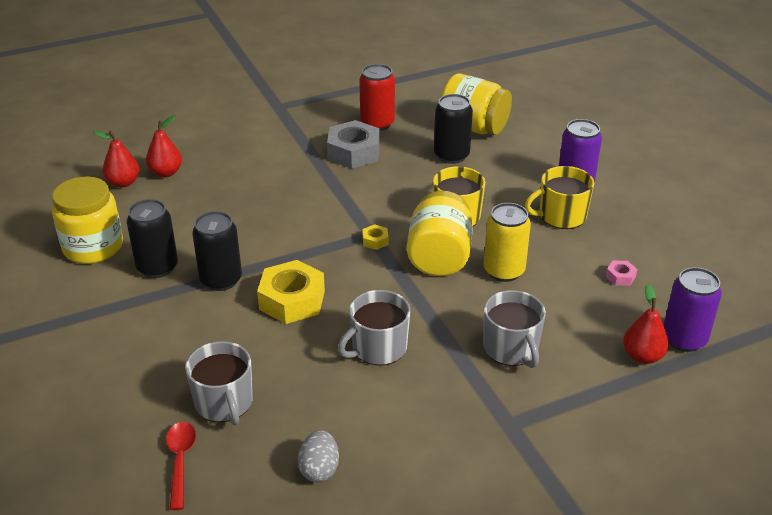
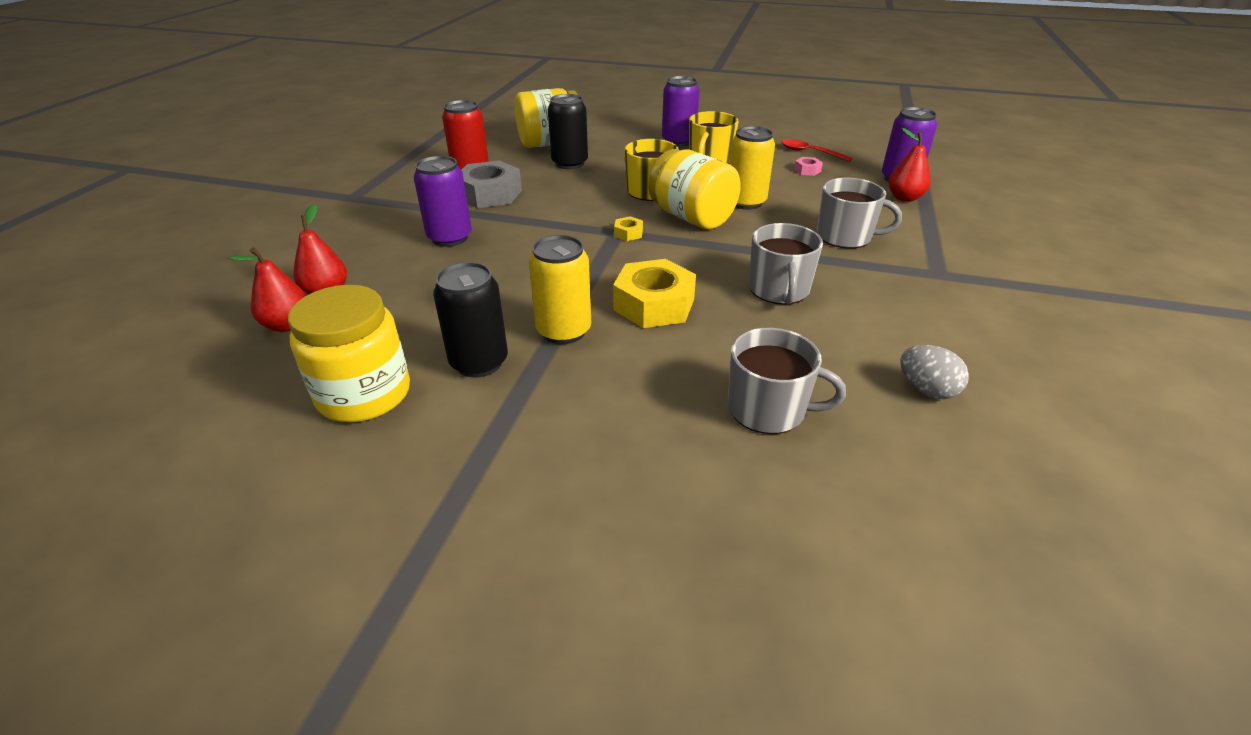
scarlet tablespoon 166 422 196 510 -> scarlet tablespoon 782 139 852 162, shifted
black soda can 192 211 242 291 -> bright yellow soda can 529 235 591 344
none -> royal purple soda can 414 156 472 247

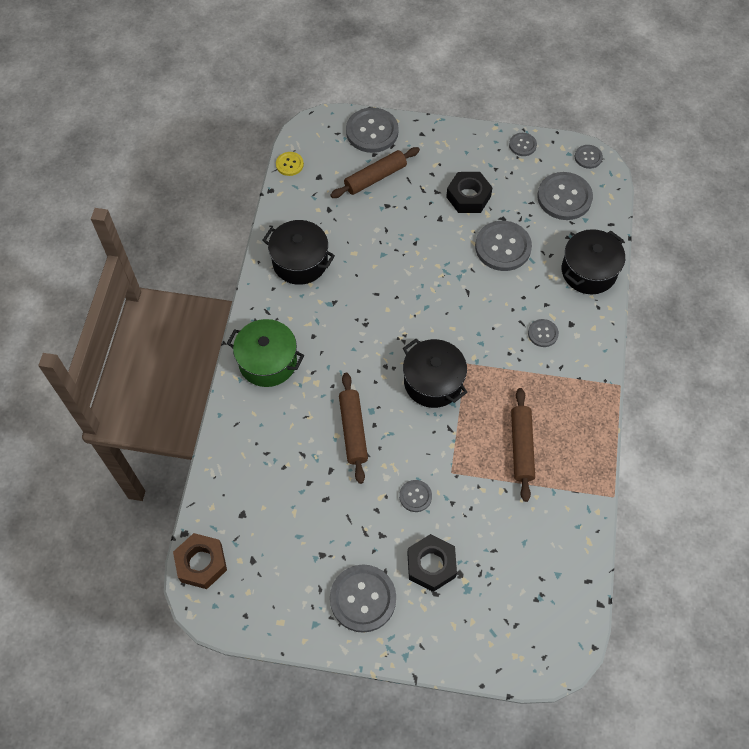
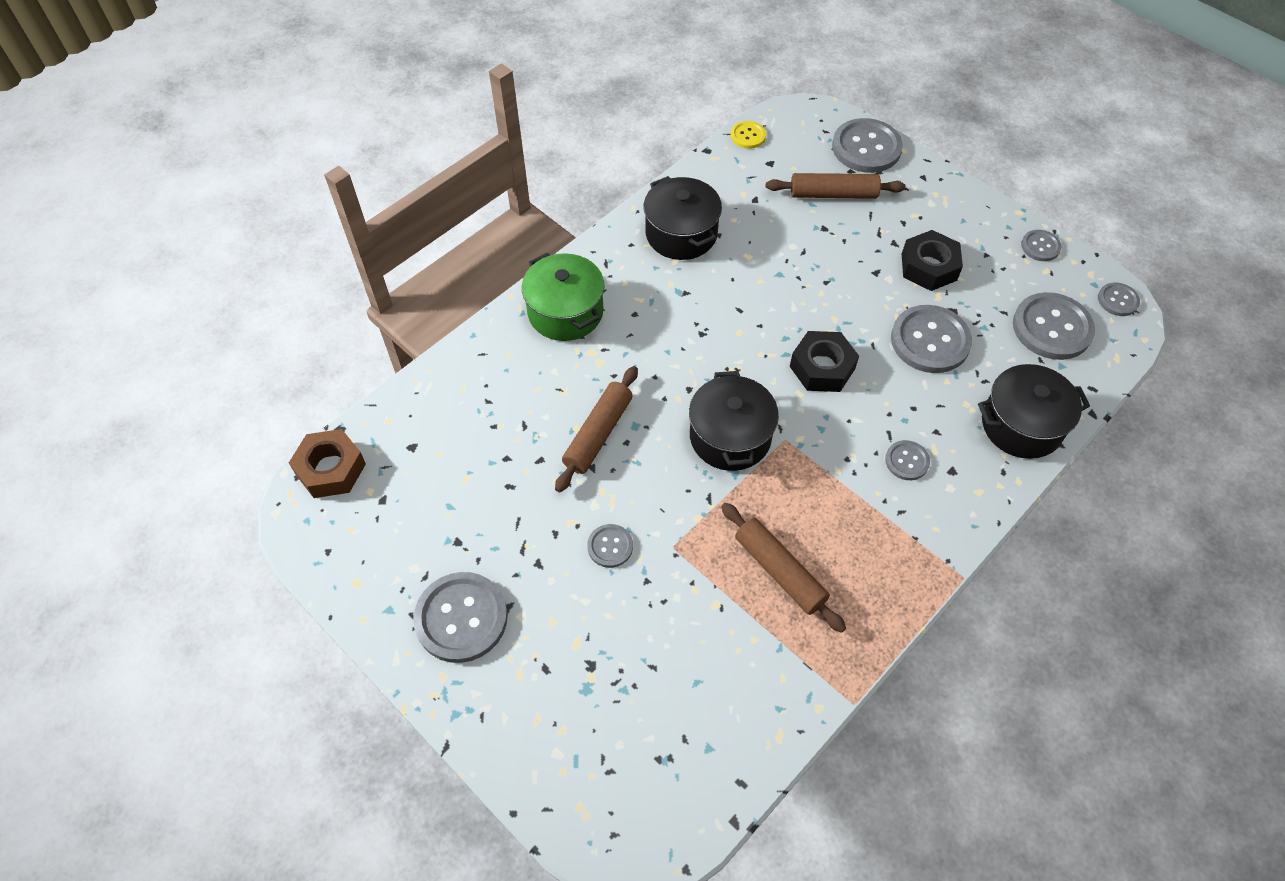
black hex nut 407 534 457 592 -> black hex nut 790 331 859 392, shifted
brown pastry roller 511 388 535 502 -> brown pastry roller 721 503 846 633, 75 degrees counterclockwise

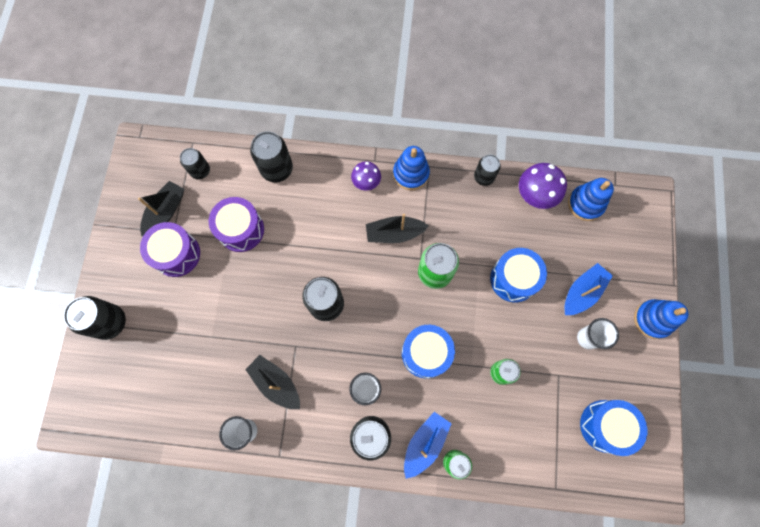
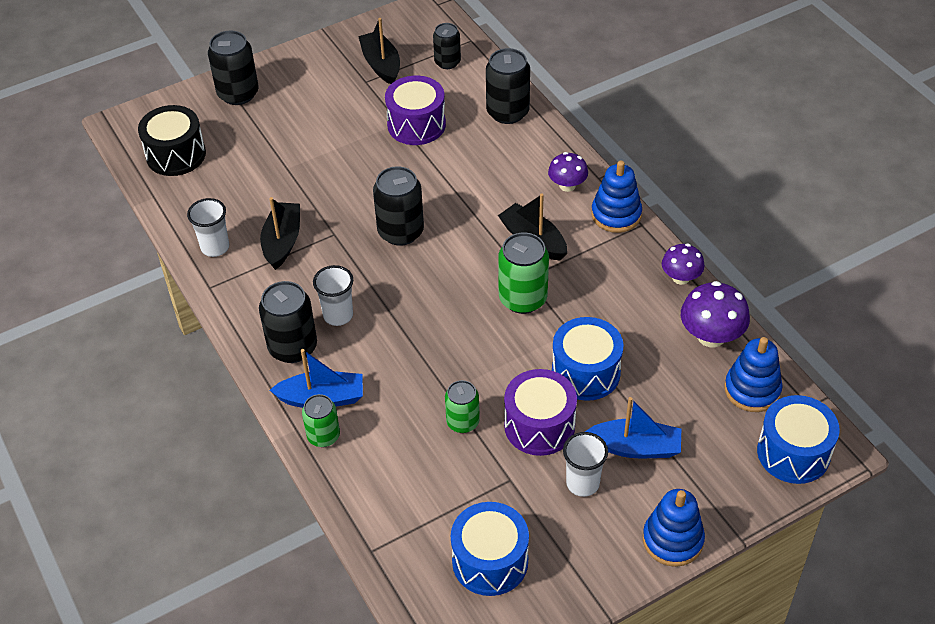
black toy boat 138 181 184 236 -> black toy boat 358 18 400 84, 105 degrees counterclockwise
royal purple snare drum 140 222 200 277 -> royal purple snare drum 504 369 577 456, shifted
blue snare drum 402 325 455 378 -> blue snare drum 757 395 840 484, shifted
black soda can 474 154 501 186 -> royal purple toadstool 662 244 705 285
none -> black snare drum 138 105 206 176

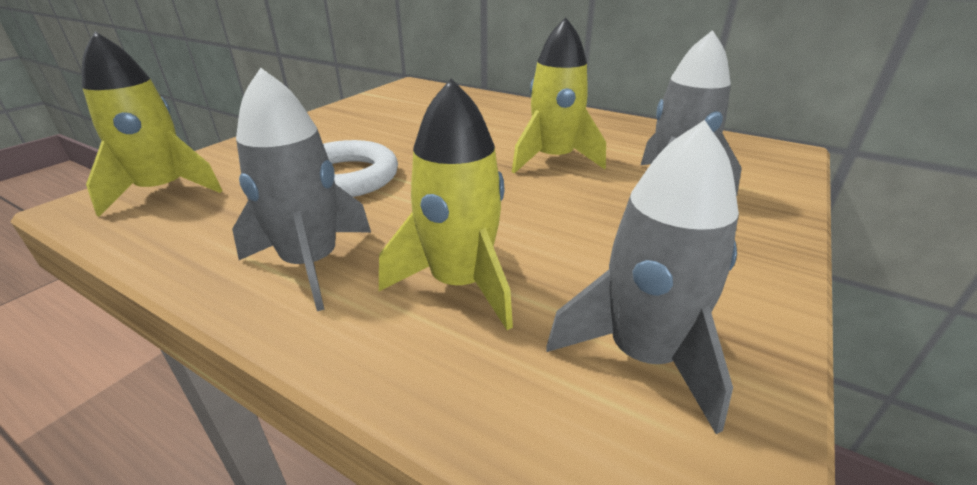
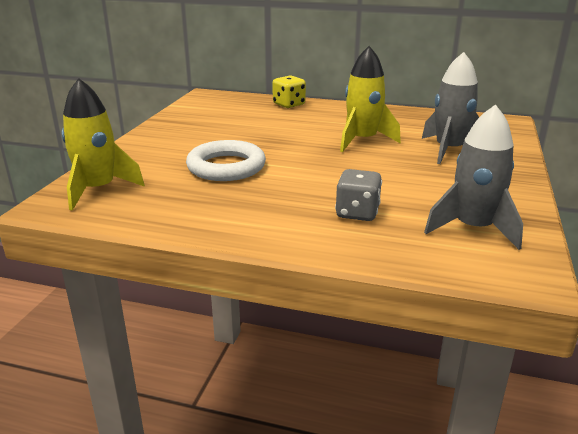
grey spaceship 232 68 371 311 -> none
bright yellow spaceship 379 78 513 330 -> grey game die 335 169 382 221
none -> bright yellow game die 272 75 306 108

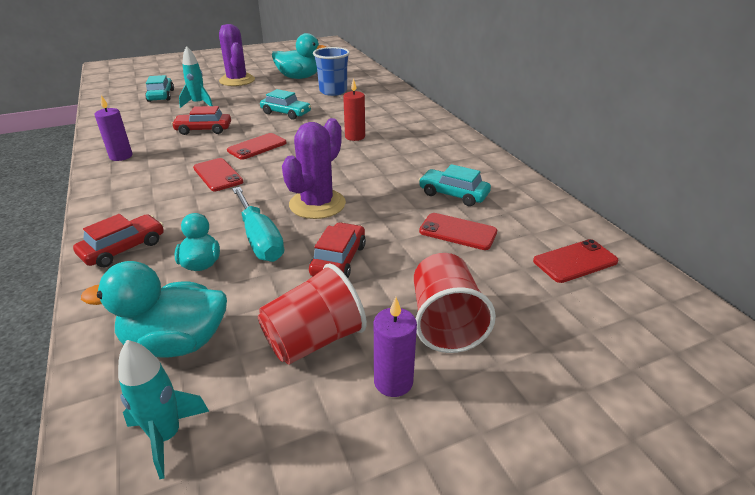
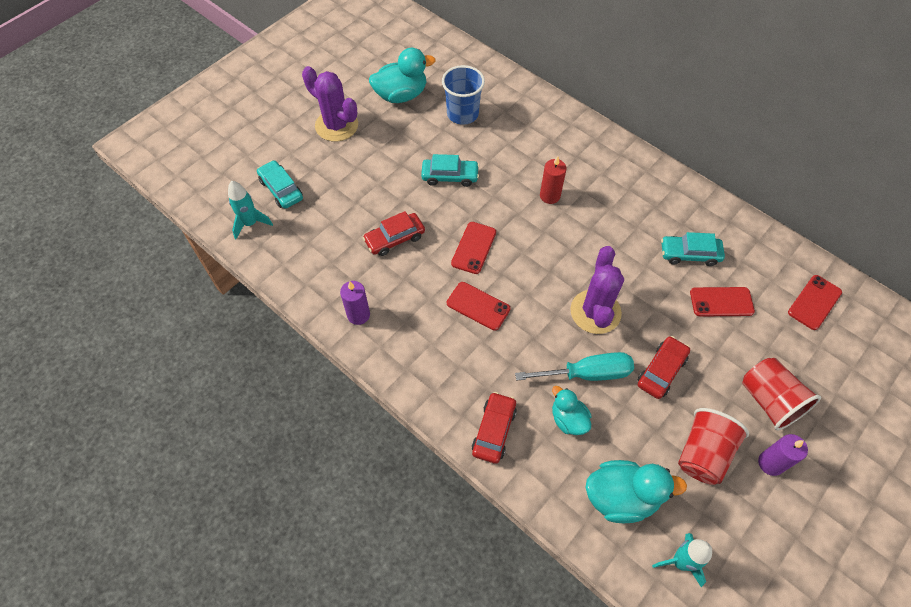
teal duck 81 261 227 358 -> teal duck 585 460 687 523, 150 degrees counterclockwise
teal spaceship 179 46 213 108 -> teal spaceship 228 181 273 239, shifted
teal hand screwdriver 232 187 284 262 -> teal hand screwdriver 515 352 634 381, 45 degrees counterclockwise
scarlet toy car 309 222 366 278 -> scarlet toy car 638 336 690 399, 45 degrees clockwise

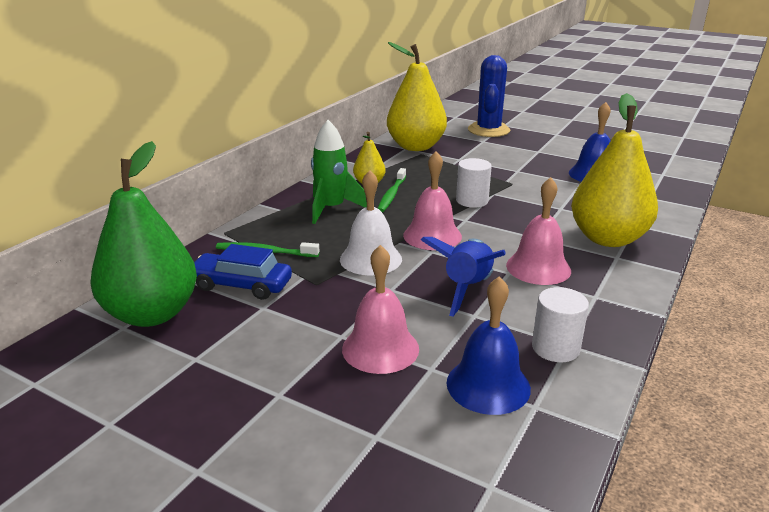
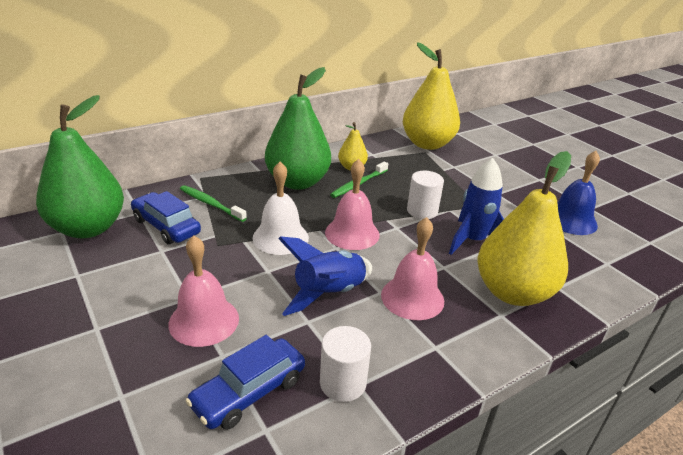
leaf-green spaceship 311 120 367 224 -> leaf-green pear fruit 265 67 331 190
blue hand bell 447 276 531 415 -> blue toy car 186 335 305 430
blue saguaro cactus 468 55 510 137 -> none
none -> blue spaceship 449 158 504 255

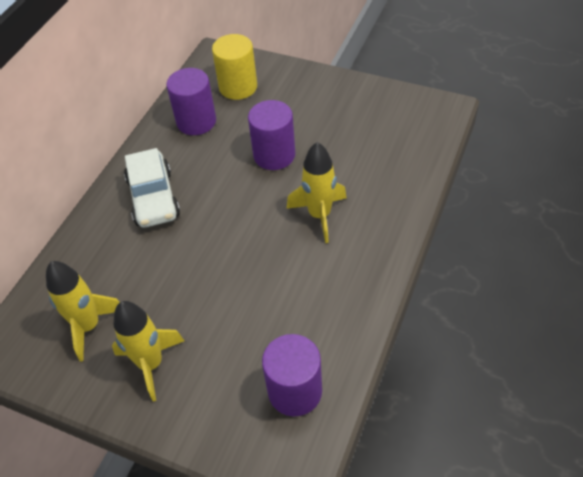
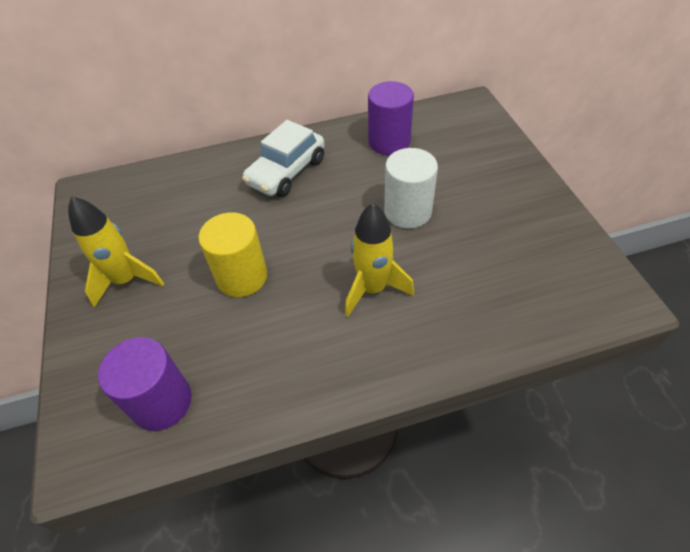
bright yellow spaceship 46 261 120 361 -> none
bright yellow cylinder shape 212 34 257 100 -> bright yellow cylinder shape 199 212 267 297, shifted
royal purple cylinder shape 248 100 295 170 -> white cylinder shape 384 148 438 229

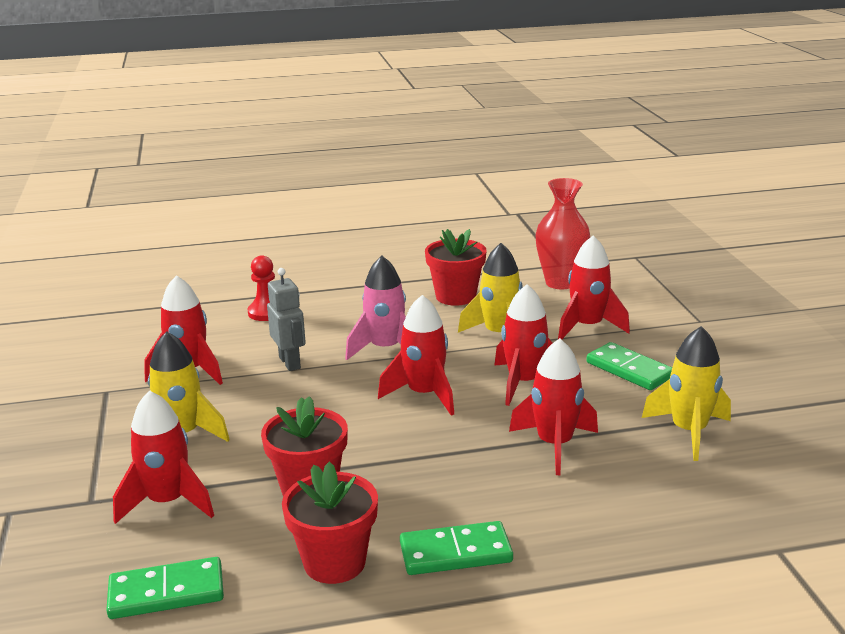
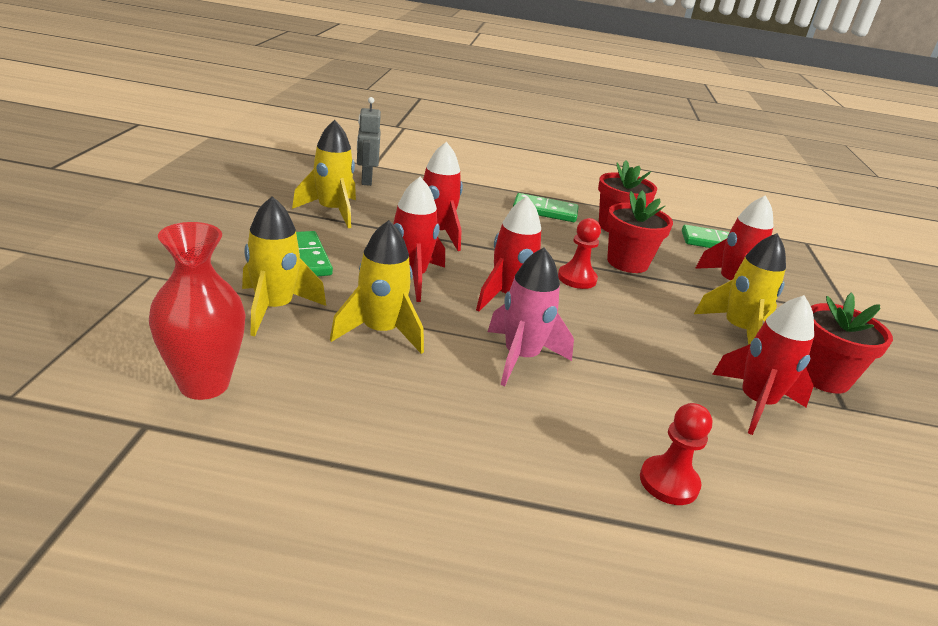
grey toy robot 267 268 306 371 -> grey toy robot 357 97 381 186, shifted
scarlet flower pot 425 229 487 306 -> scarlet flower pot 806 293 893 394, shifted
scarlet spaceship 558 236 630 340 -> bright yellow spaceship 242 196 326 336
none -> scarlet chess pawn 558 218 601 289

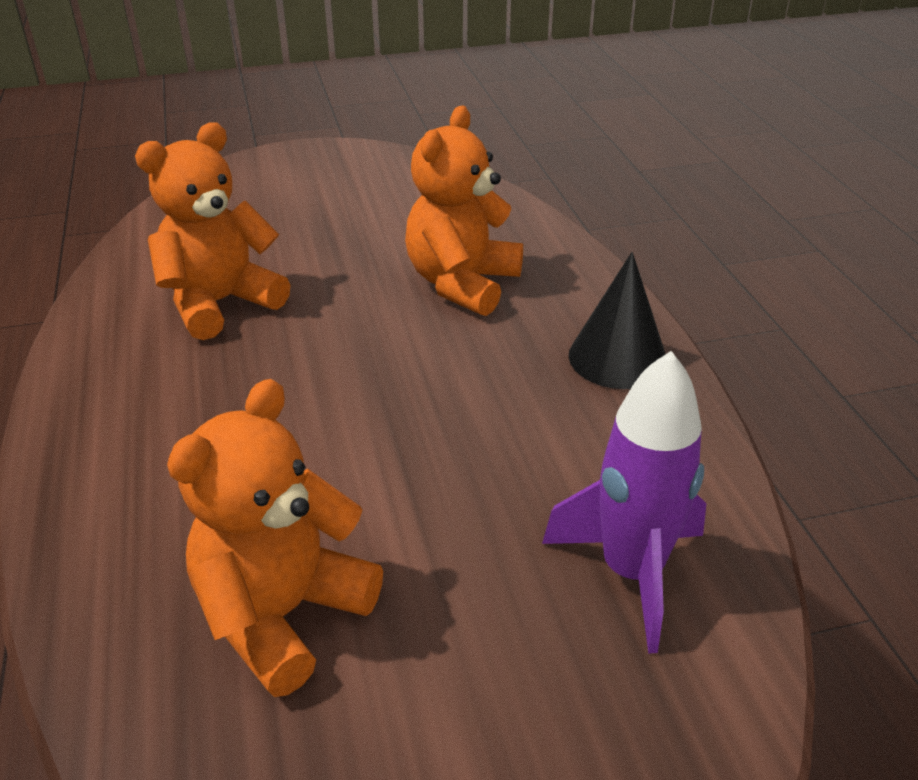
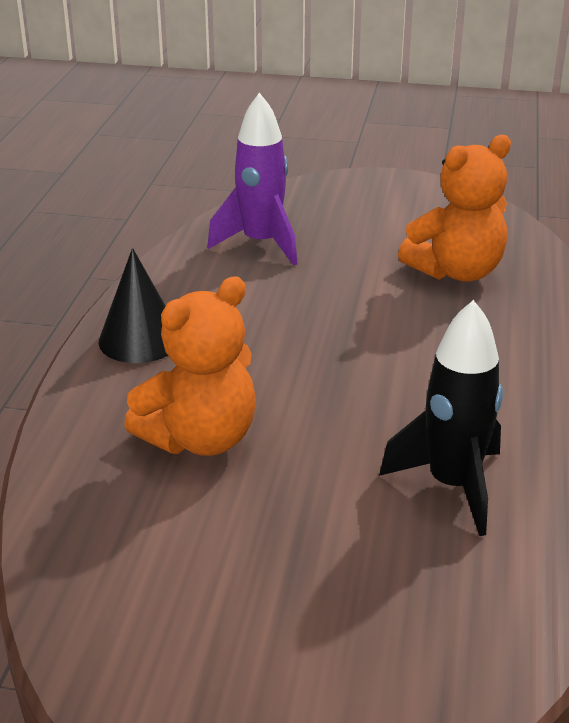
bright orange stuffed bear 135 122 290 340 -> black spaceship 379 300 503 536

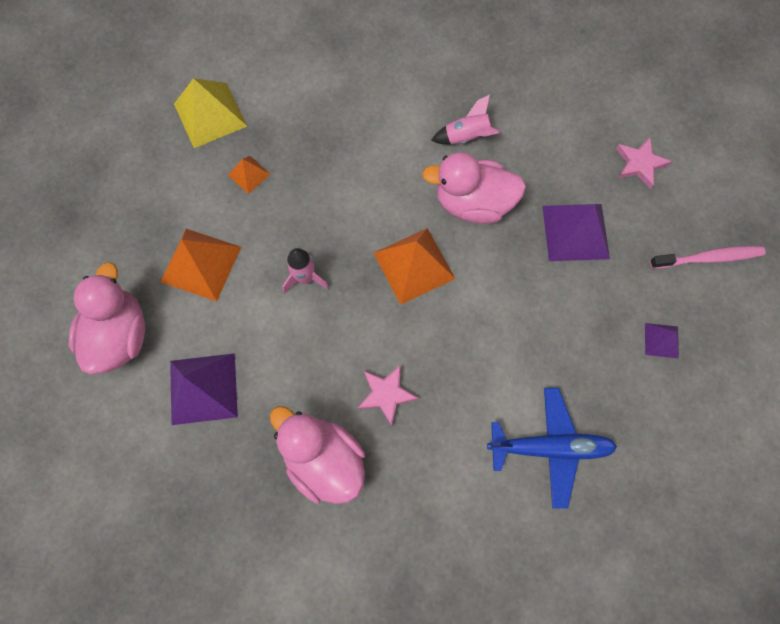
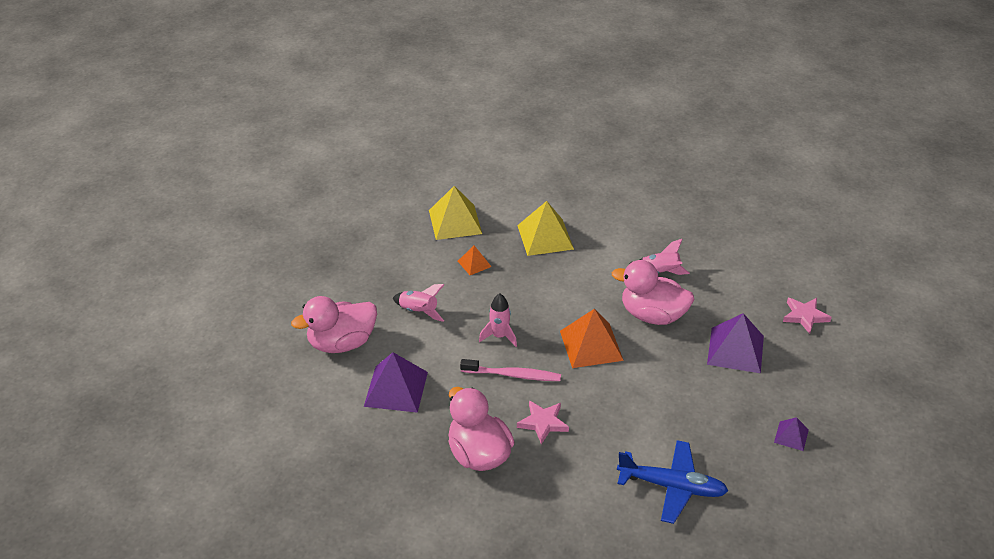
rosy duck 69 262 145 374 -> rosy duck 291 296 377 353, 135 degrees counterclockwise
bright orange pyramid 160 229 241 301 -> rosy spaceship 393 284 444 322
rosy toothbrush 650 246 766 269 -> rosy toothbrush 460 359 561 381, shifted
none -> bright yellow pyramid 517 201 574 256

